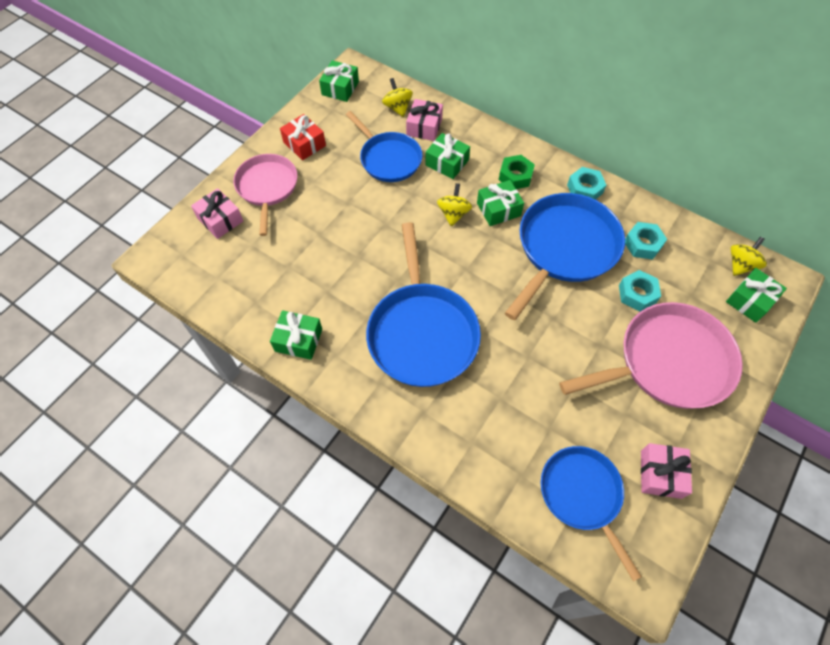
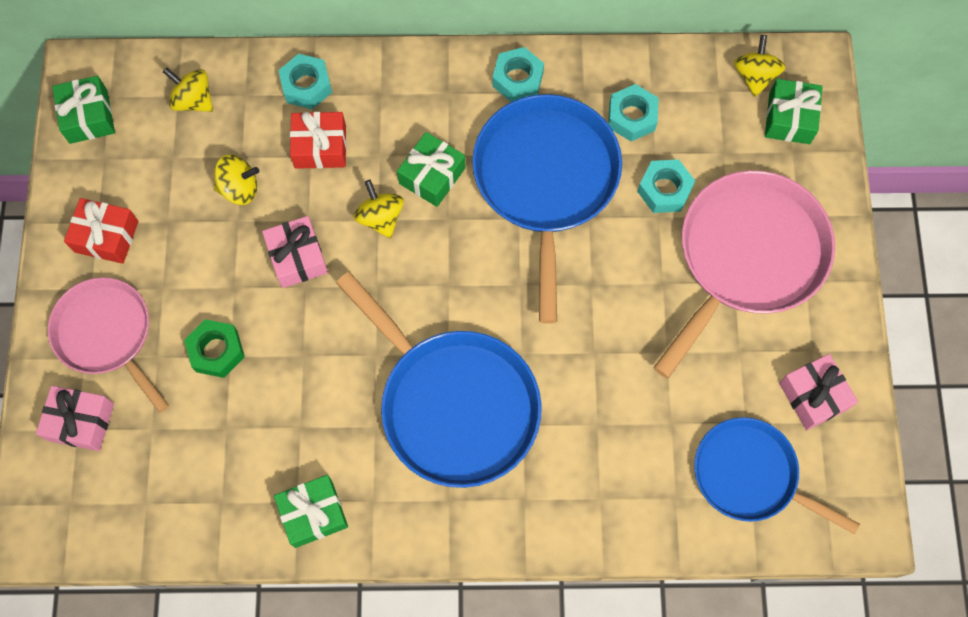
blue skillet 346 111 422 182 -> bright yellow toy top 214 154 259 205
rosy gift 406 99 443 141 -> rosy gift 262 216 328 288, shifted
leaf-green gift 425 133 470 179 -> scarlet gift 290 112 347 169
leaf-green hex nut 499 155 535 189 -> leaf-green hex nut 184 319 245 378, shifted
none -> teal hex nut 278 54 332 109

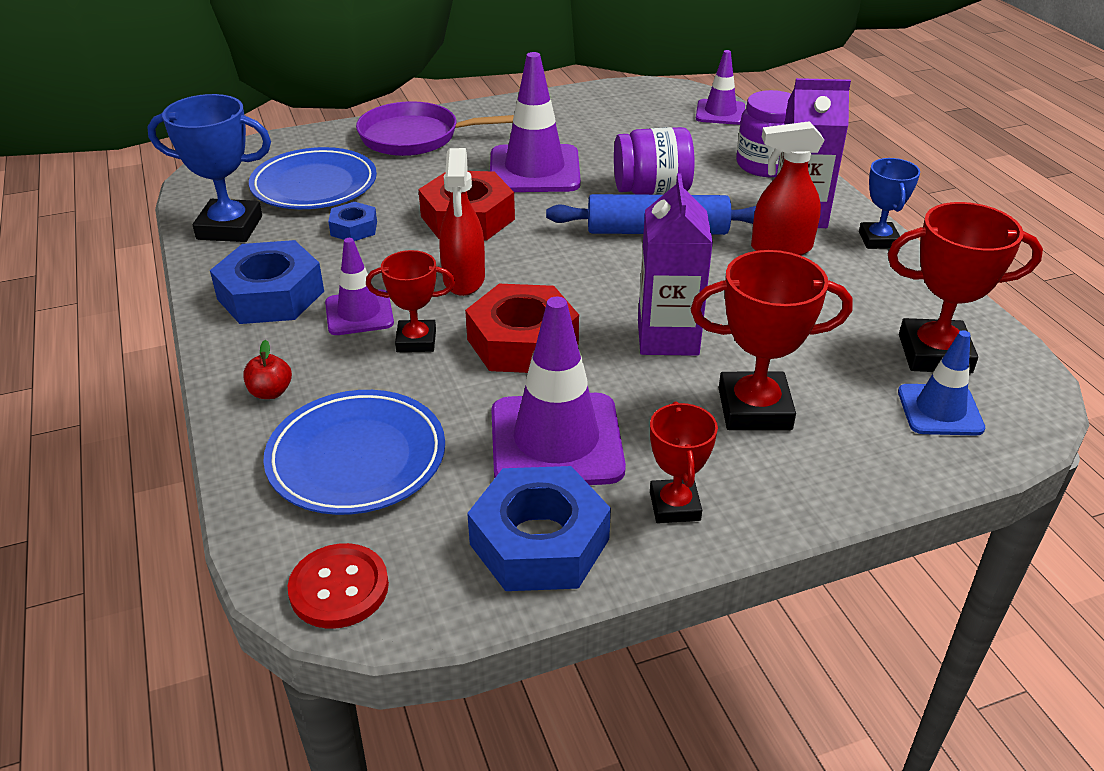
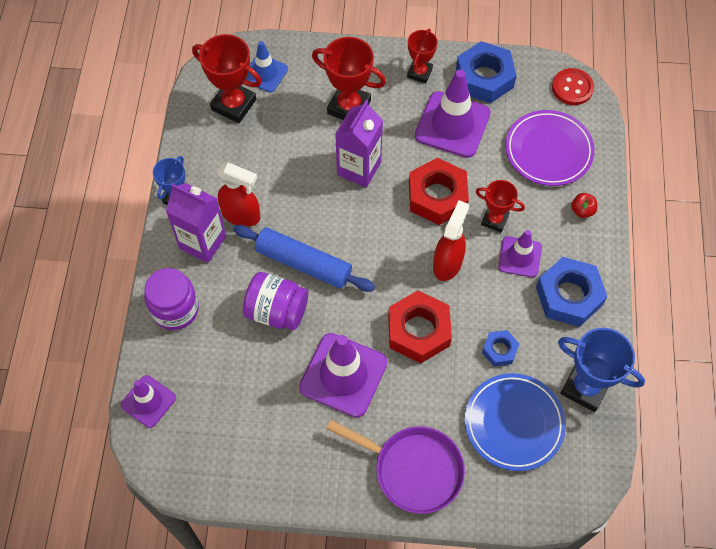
blue flat dish 263 390 445 515 -> royal purple flat dish 505 110 595 186

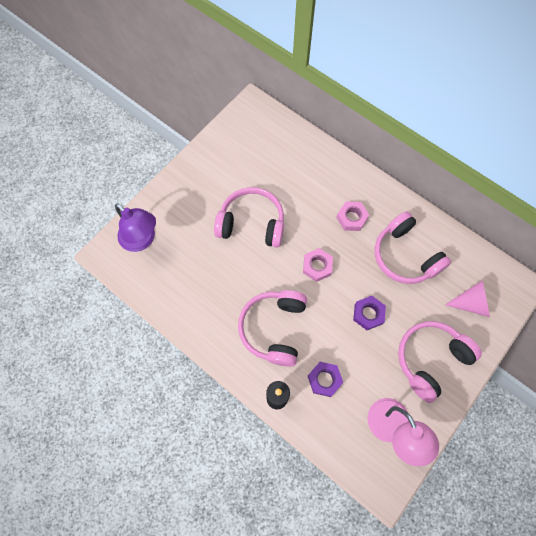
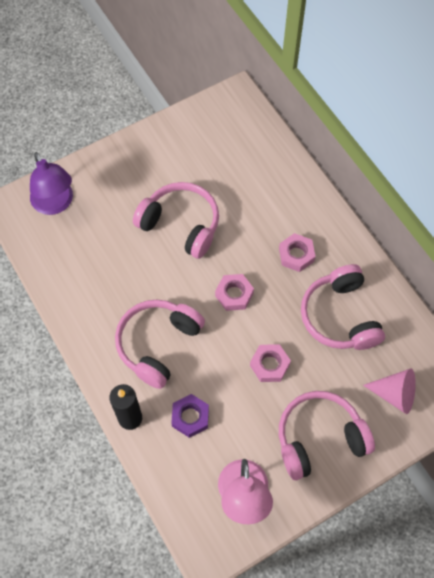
royal purple hex nut 353 296 386 330 -> rosy hex nut 250 344 291 382

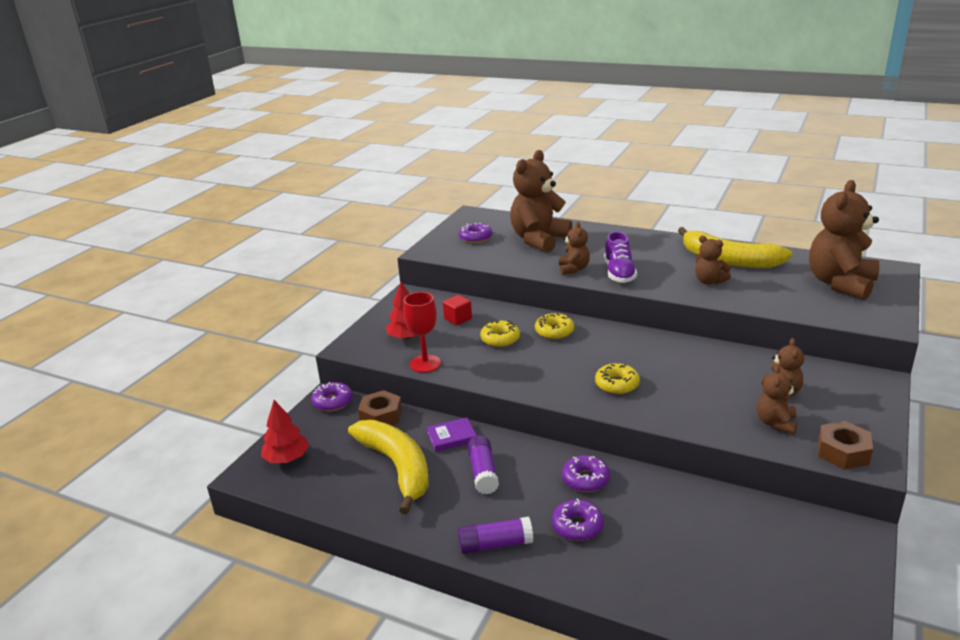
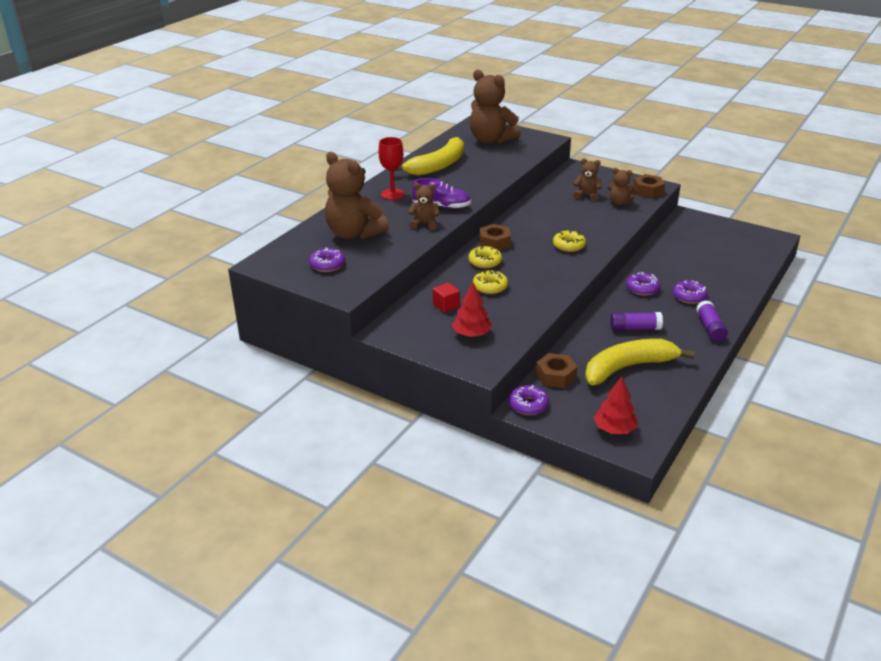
scarlet chalice 403 292 441 373 -> scarlet chalice 379 137 405 200, shifted
royal purple book 426 417 477 452 -> none
brown stuffed bear 695 235 731 285 -> none
none -> brown hex nut 479 224 511 251

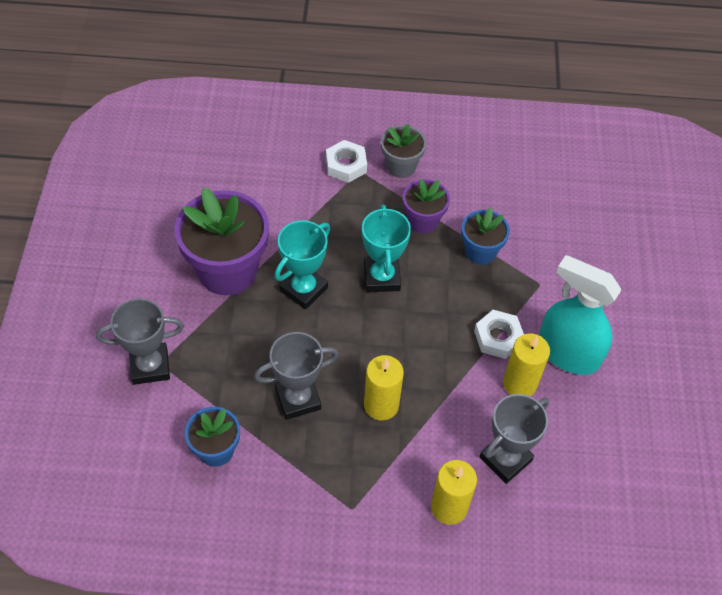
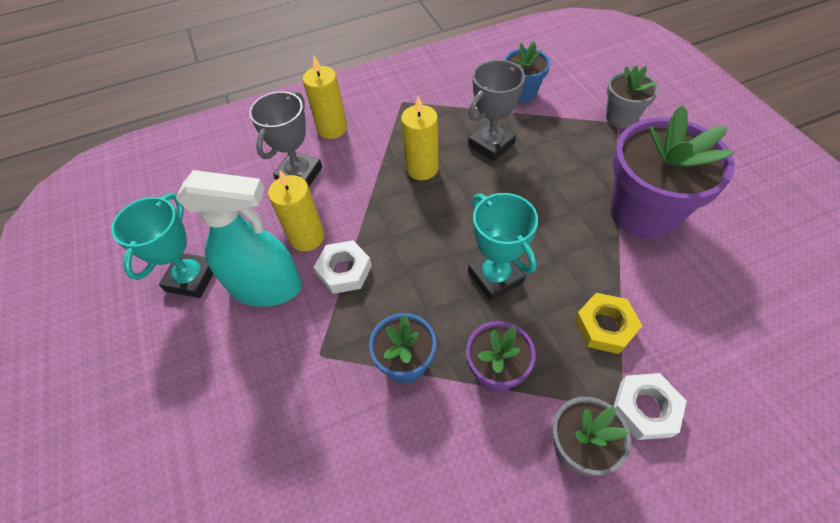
grey trophy 96 298 184 385 -> grey flower pot 606 65 659 128
teal trophy 275 220 330 310 -> teal trophy 111 193 213 298, shifted
none -> bright yellow hex nut 574 293 642 354

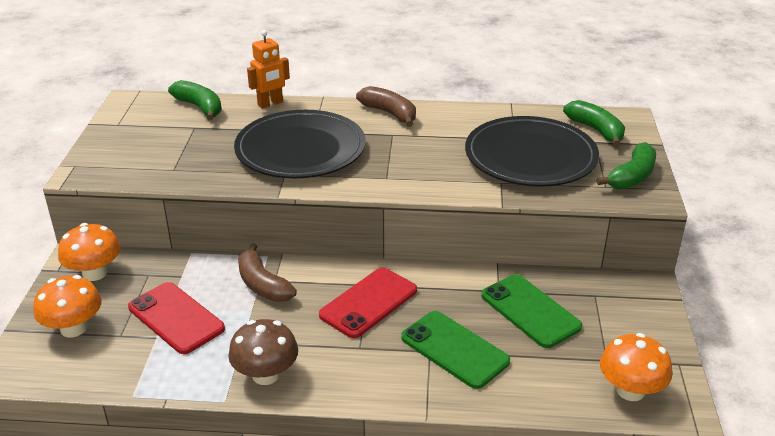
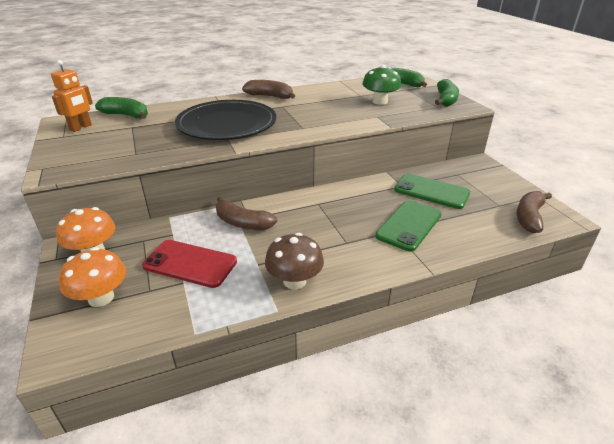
bright orange toy robot 247 30 290 109 -> bright orange toy robot 51 60 93 132, shifted
scarlet smartphone 319 267 417 338 -> none
leaf-green smartphone 401 311 510 389 -> leaf-green smartphone 375 200 442 251, 75 degrees counterclockwise
black flat dish 465 116 599 187 -> leaf-green toadstool 362 65 401 105
bright orange toadstool 600 333 672 401 -> brown banana fruit 516 191 552 233

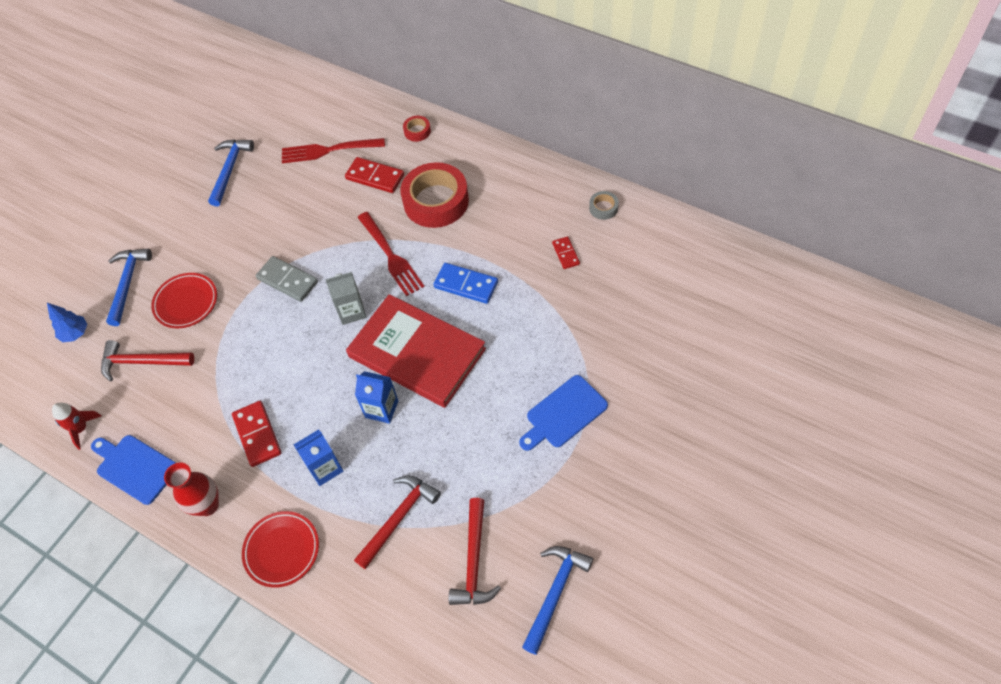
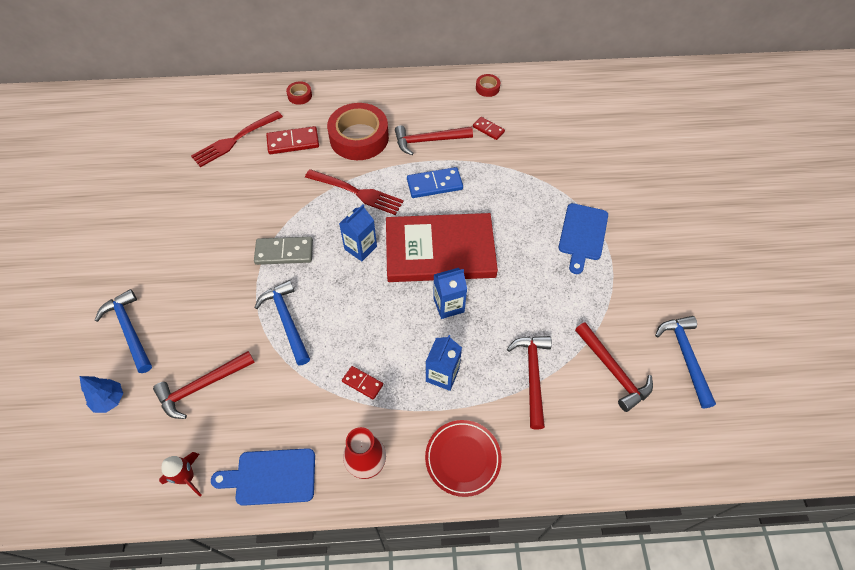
scarlet flat dish 151 273 217 328 -> none
blue carpenter's hammer 208 139 254 206 -> blue carpenter's hammer 254 280 310 365, shifted
scarlet domino tile 232 401 282 467 -> scarlet domino tile 342 366 383 400, x0.60
grey milk carton 325 272 367 325 -> blue milk carton 339 205 377 261
grey sticky tape 589 191 619 220 -> scarlet sticky tape 476 74 500 97
none -> scarlet carpenter's hammer 395 125 473 155

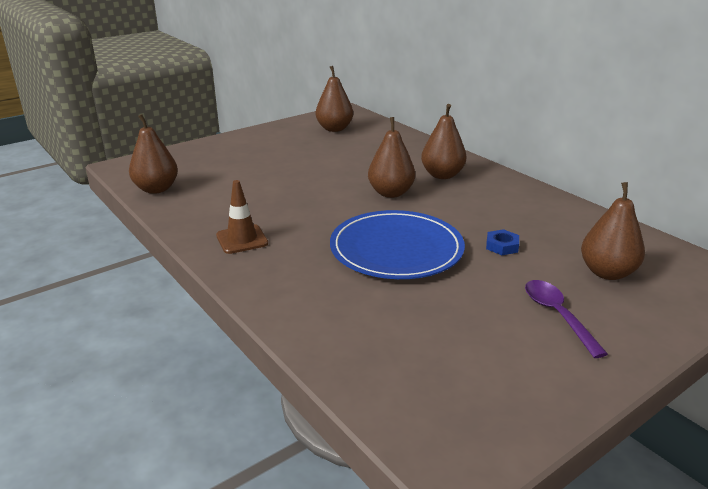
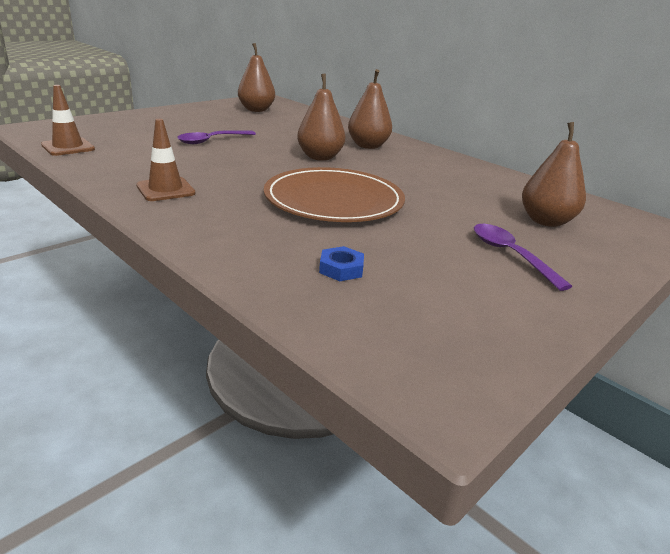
brown pear fruit 129 114 178 194 -> brown road cone 41 85 95 156
blue flat dish 330 210 465 279 -> brown flat dish 264 167 405 222
blue hex nut 486 229 519 255 -> blue hex nut 319 246 364 281, shifted
none -> royal purple tablespoon 177 130 256 144

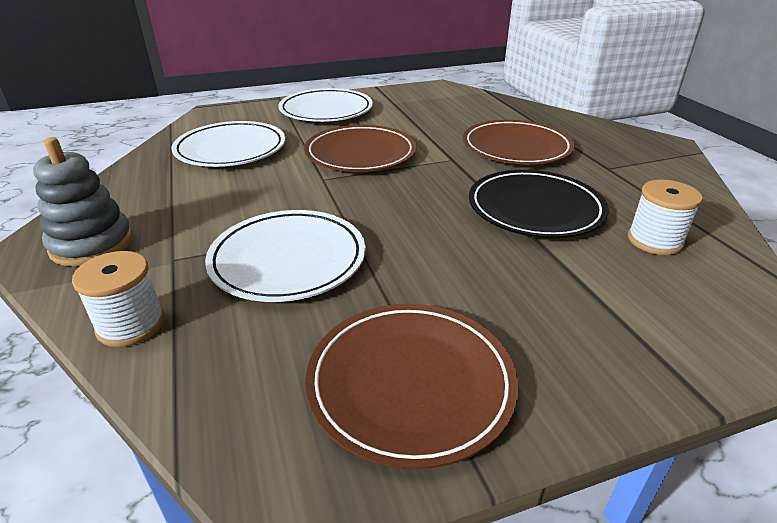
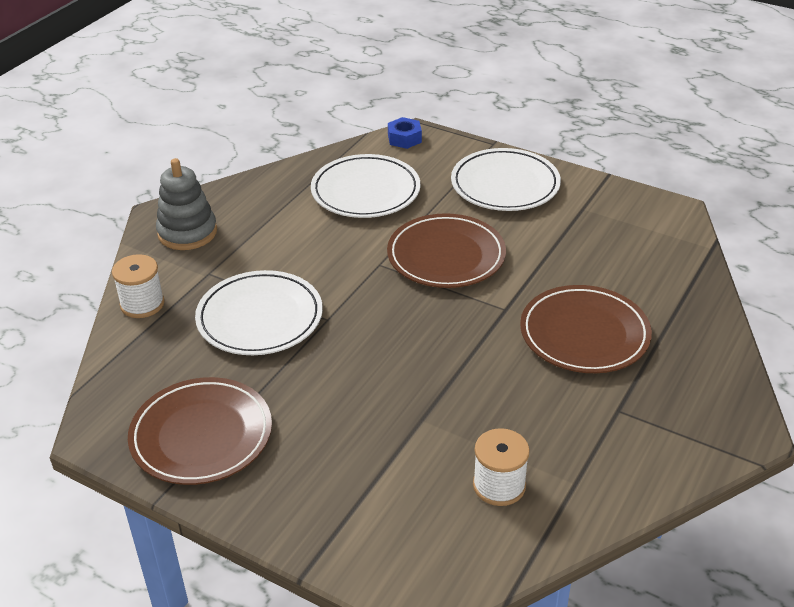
black flat dish 469 170 609 238 -> none
none -> blue hex nut 388 117 422 149

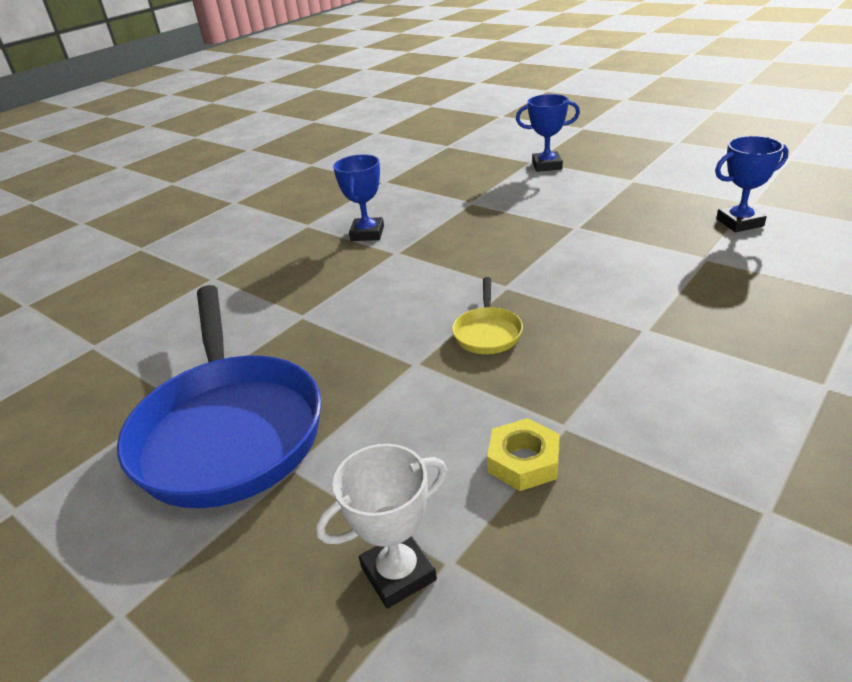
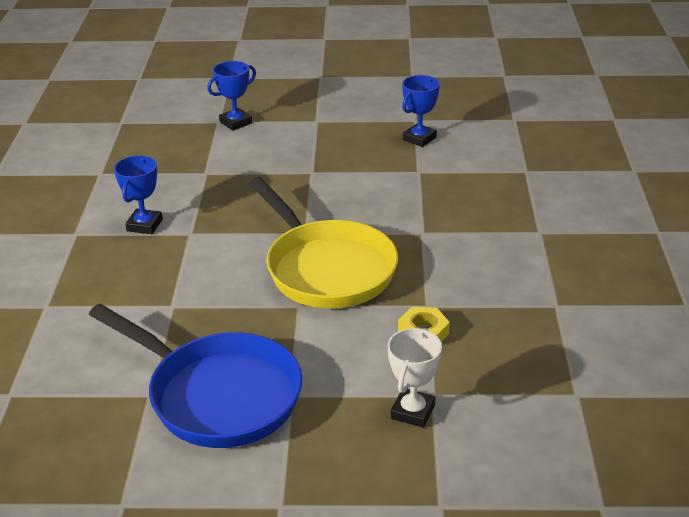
blue trophy 333 154 384 241 -> blue trophy 114 155 163 234, 45 degrees clockwise
bright yellow skillet 452 277 523 354 -> bright yellow skillet 249 177 398 308, x2.42

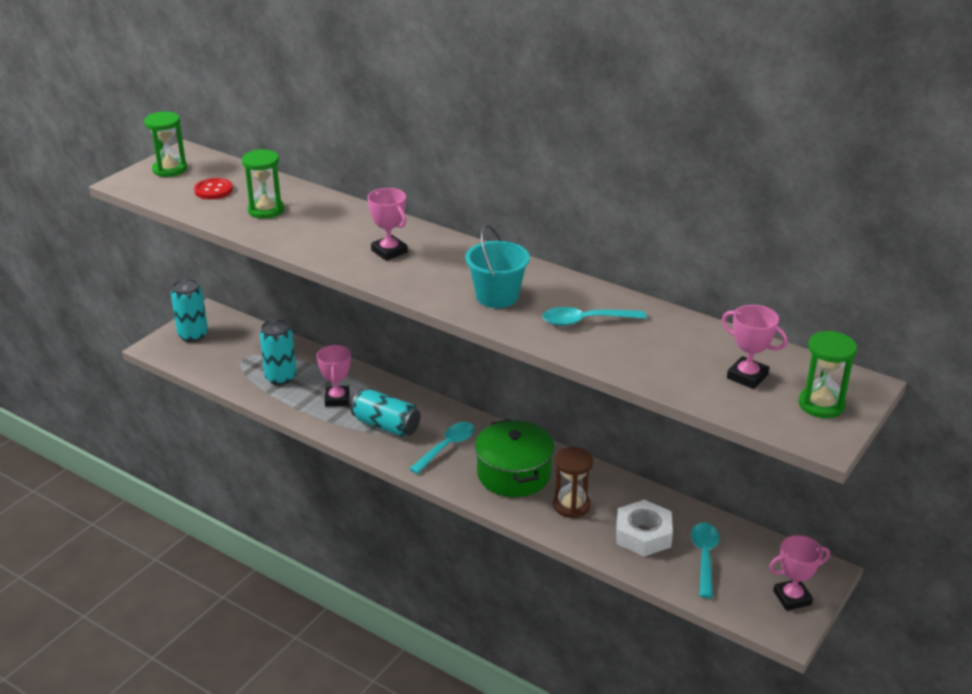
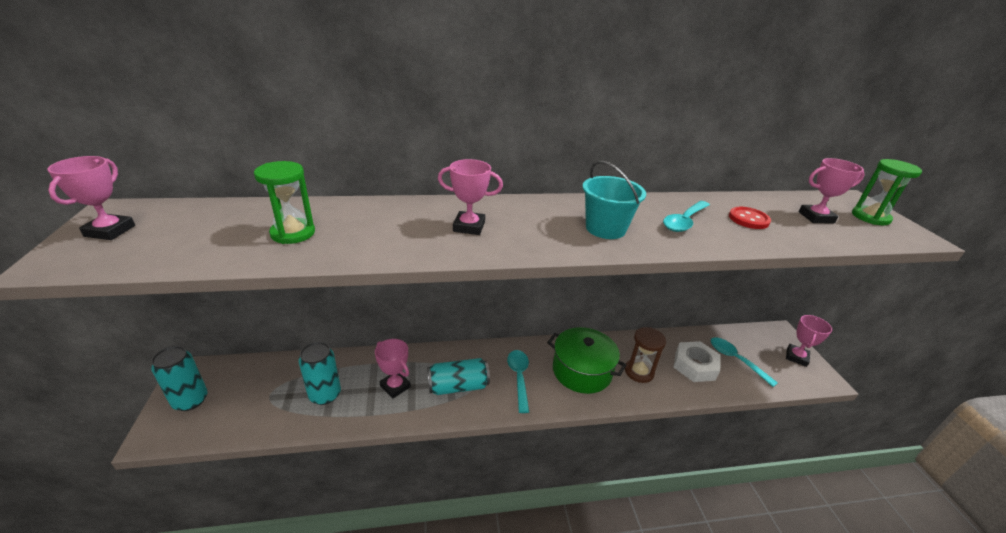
leaf-green hourglass 144 112 187 177 -> rosy trophy 47 156 135 240
scarlet sewing button 194 178 233 199 -> scarlet sewing button 729 207 771 229, shifted

